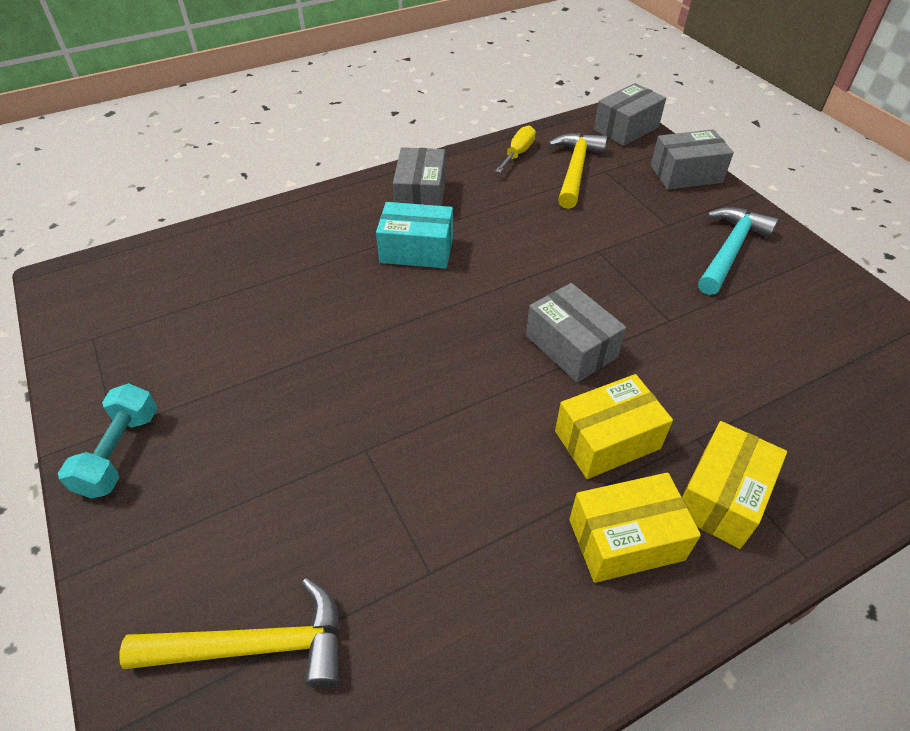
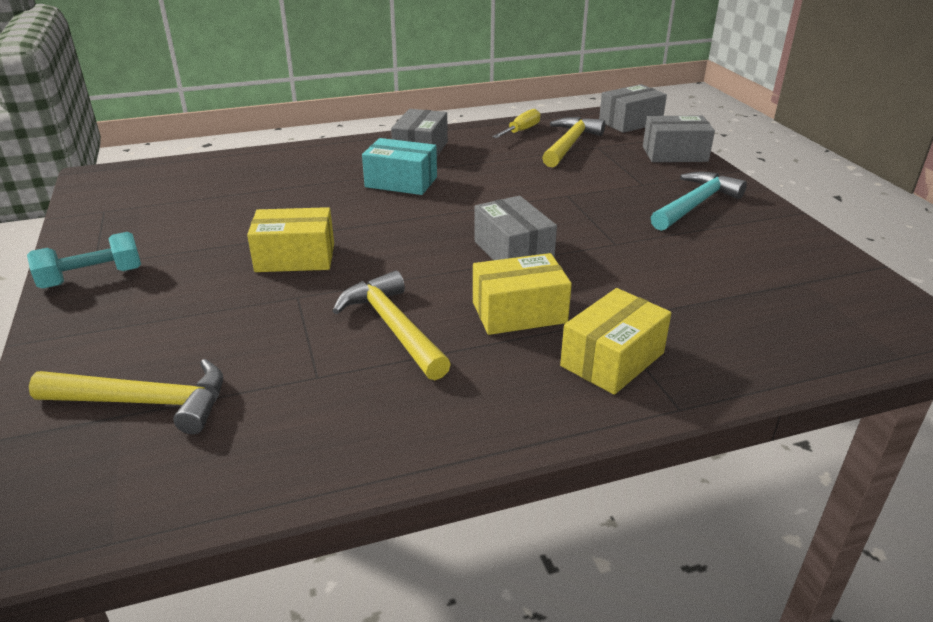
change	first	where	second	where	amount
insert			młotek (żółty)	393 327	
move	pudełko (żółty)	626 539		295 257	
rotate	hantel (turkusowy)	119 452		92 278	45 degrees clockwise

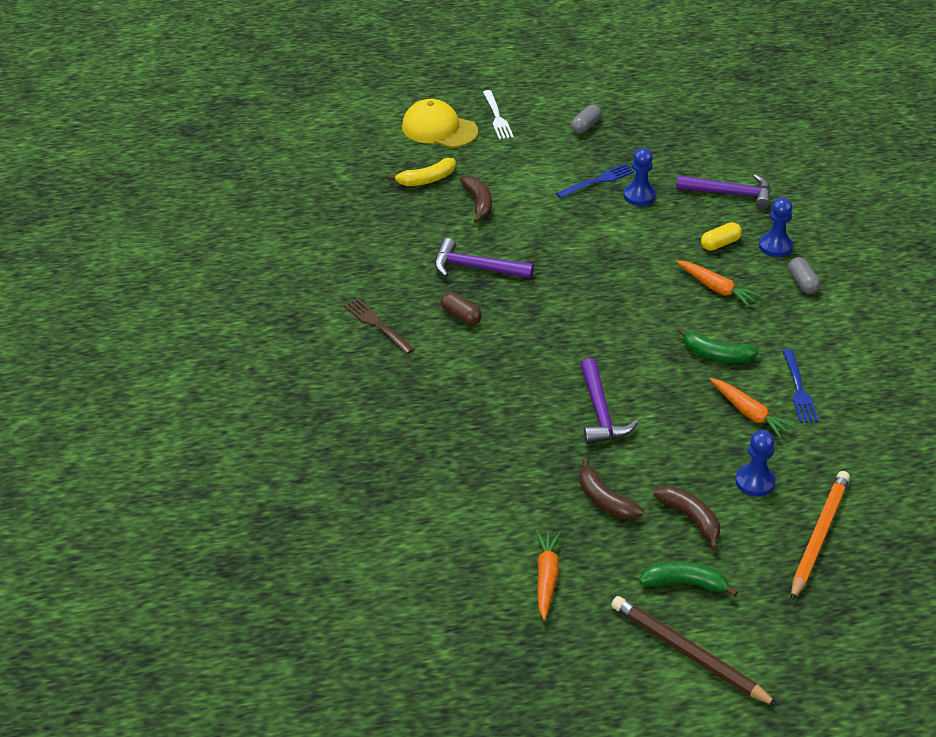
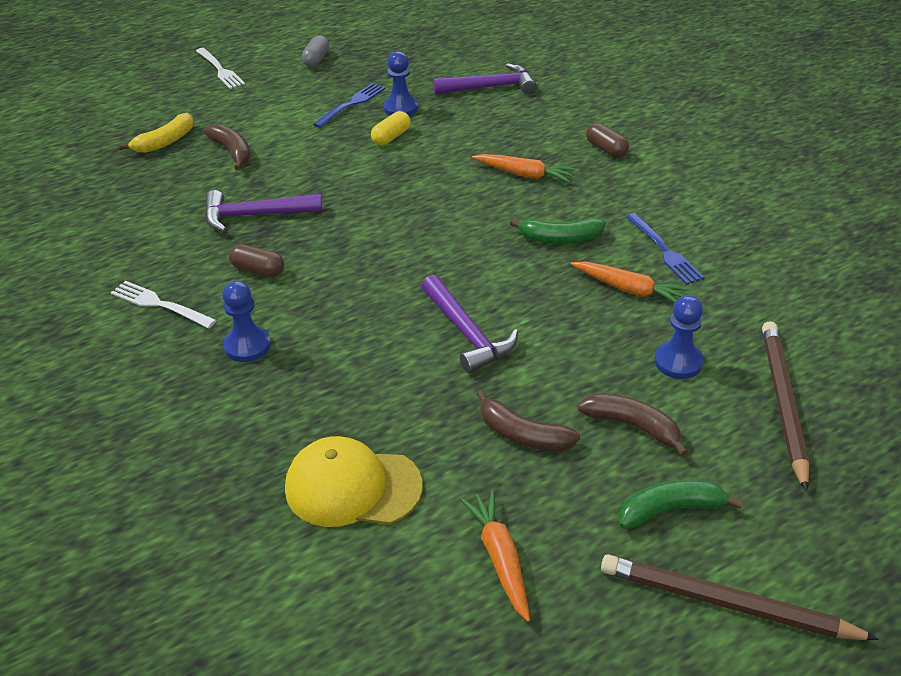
change	first	where	second	where	amount
move	czapka (żółty)	439 129		352 487	
move	kapsułka (żółty)	720 244		391 137	
move	pionek (niebieski)	775 246		247 346	
recolor	widelec (brązowy)	377 325	widelec (biały)	160 304	
recolor	kapsułka (szary)	802 283	kapsułka (brązowy)	606 149	
recolor	ołówek (pomarańczowy)	819 536	ołówek (brązowy)	783 403	

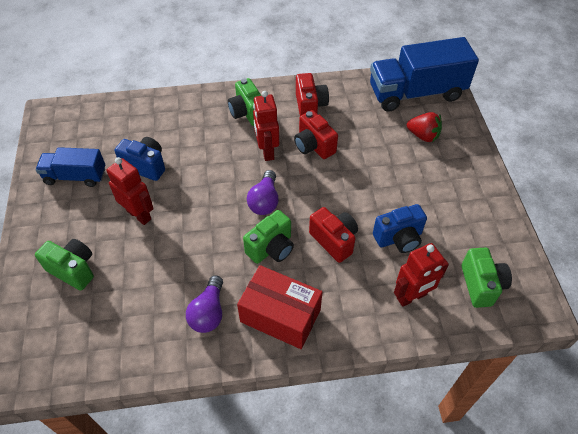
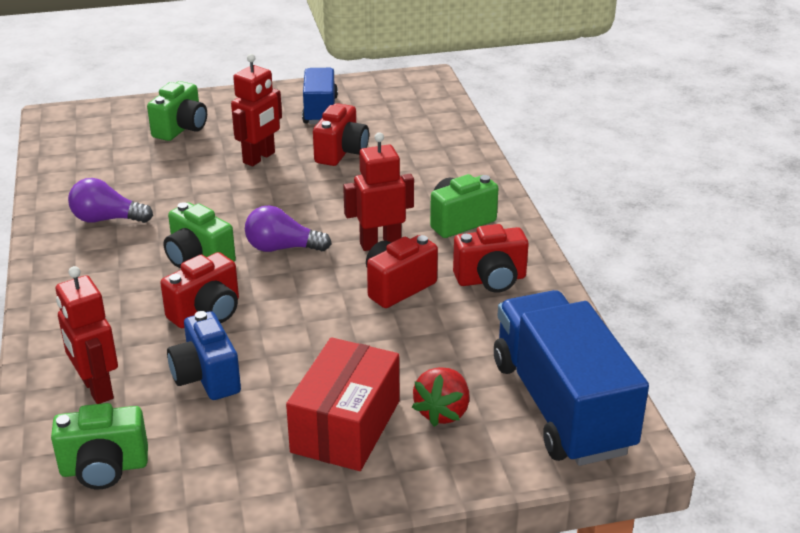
change	first	where	second	where	amount
move	pudełko (czerwony)	280 315		346 426	
recolor	aparat fotograficzny (niebieski)	145 166	aparat fotograficzny (czerwony)	341 152	

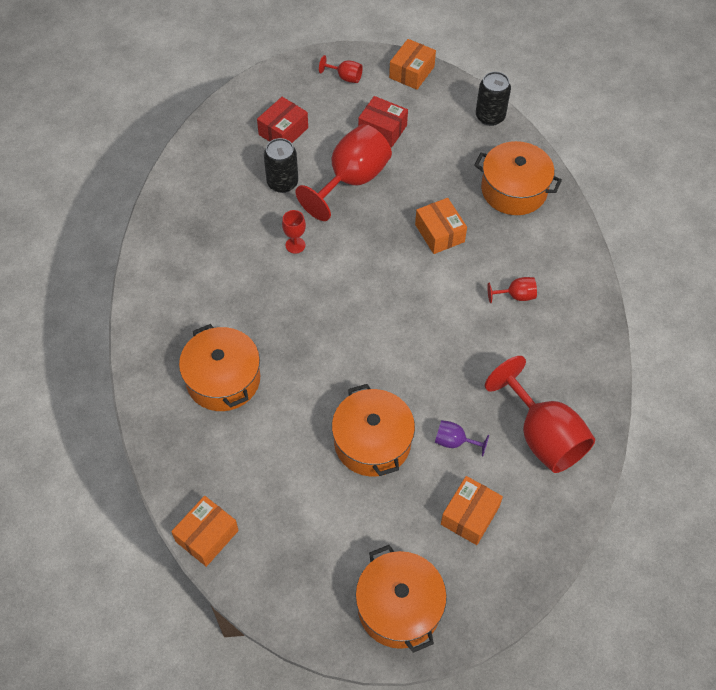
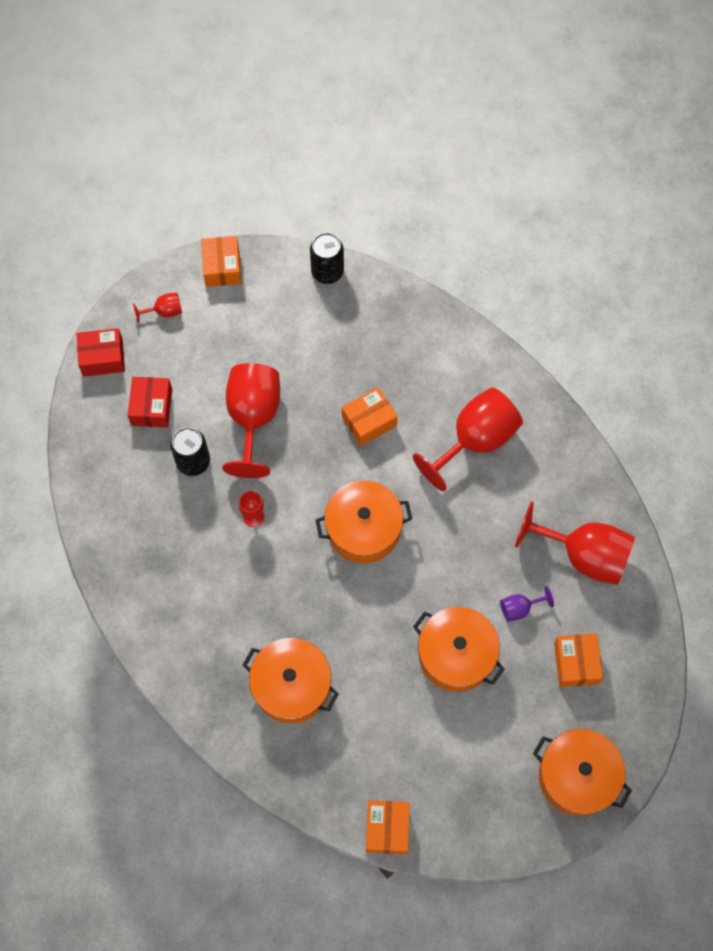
change	first	where	second	where	amount
move	pudełko (czerwony)	382 129		103 357	
move	garnek (pomarańczowy)	514 190		363 528	
rotate	pudełko (pomarańczowy)	439 233		369 421	60 degrees counterclockwise
resize	kielich (czerwony)	516 296		475 440	x2.24

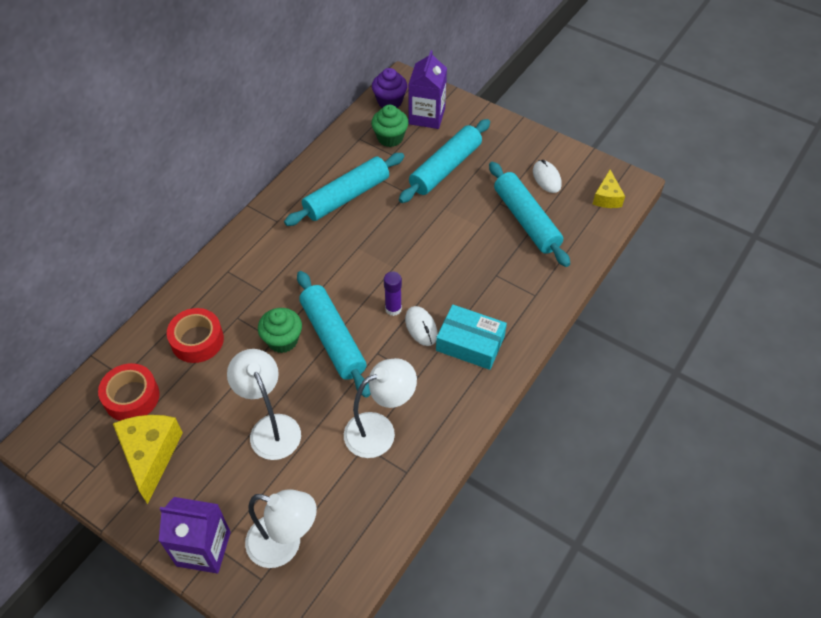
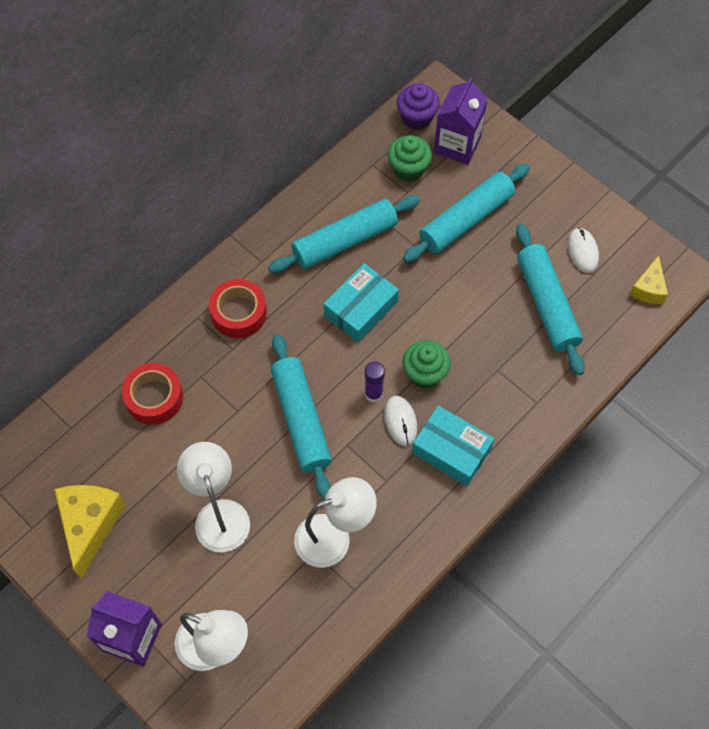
change	first	where	second	where	amount
insert			pudełko (turkusowy)	361 308	
move	taśma klejąca (czerwony)	131 397		239 313	
move	muffinka (zielony)	282 340		425 373	

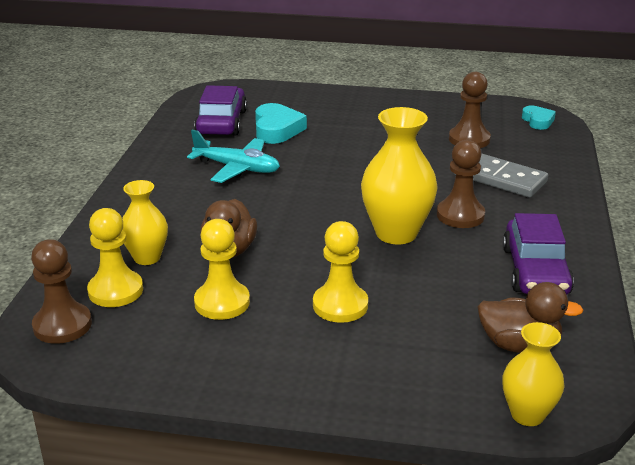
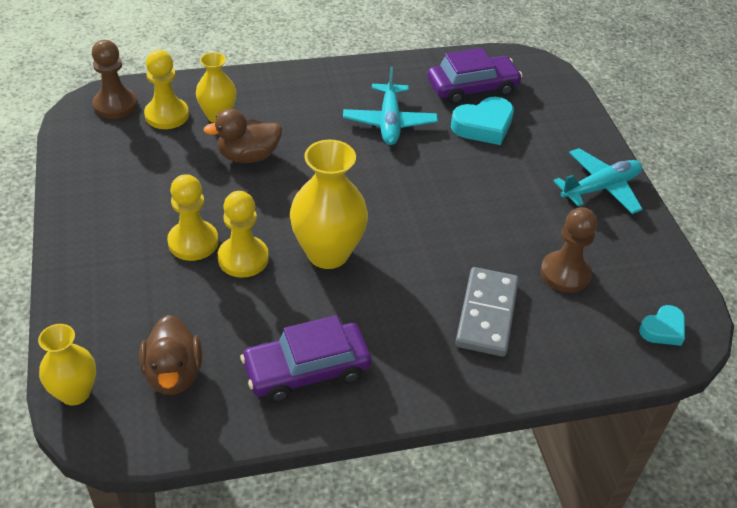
change	first	where	second	where	amount
delete	pionek (brązowy)	460 215			
insert			samolot (turkusowy)	600 188	
move	pionek (żółty)	222 302		243 258	

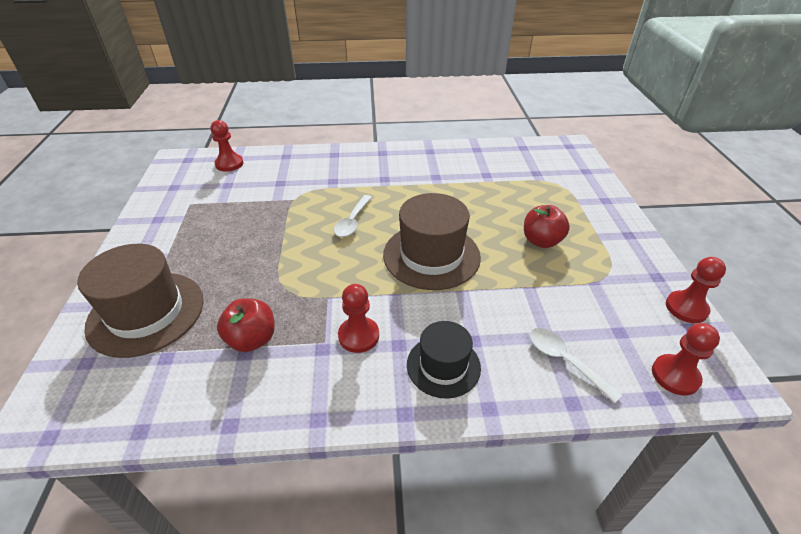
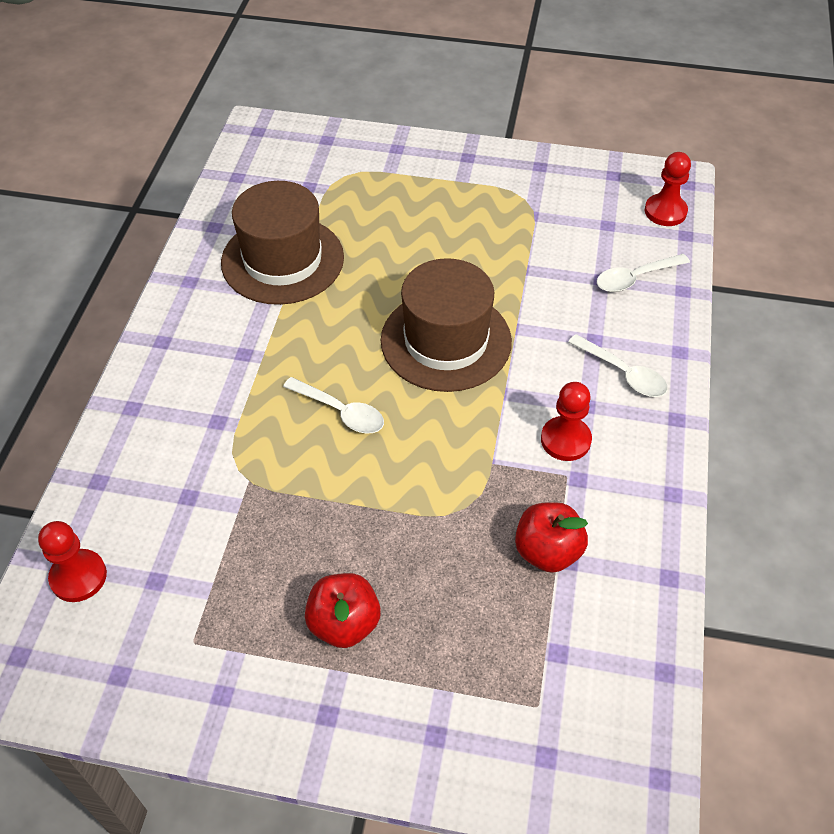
change	first	where	second	where	amount
delete	pionek (czerwony)	686 308			
move	kapelusz (brązowy)	146 313		282 260	
move	jabłko (czerwony)	541 241		344 623	
replace	kapelusz (czarny)	443 366	łyżka (biały)	623 373	

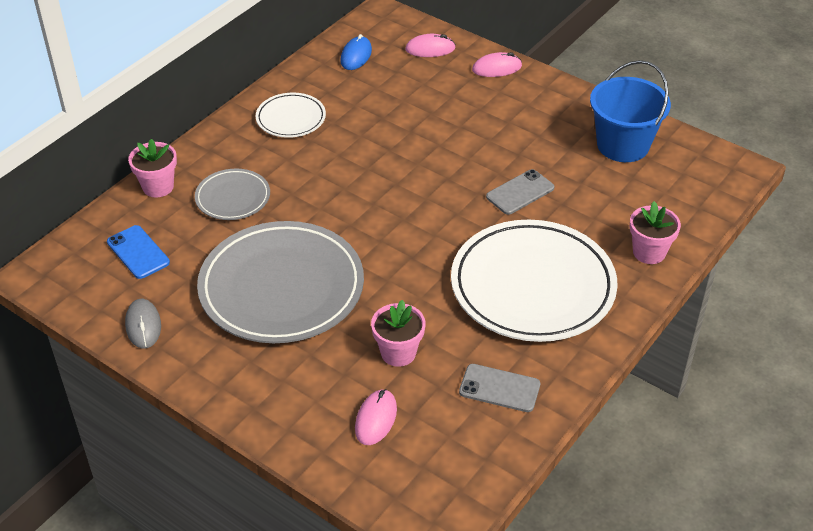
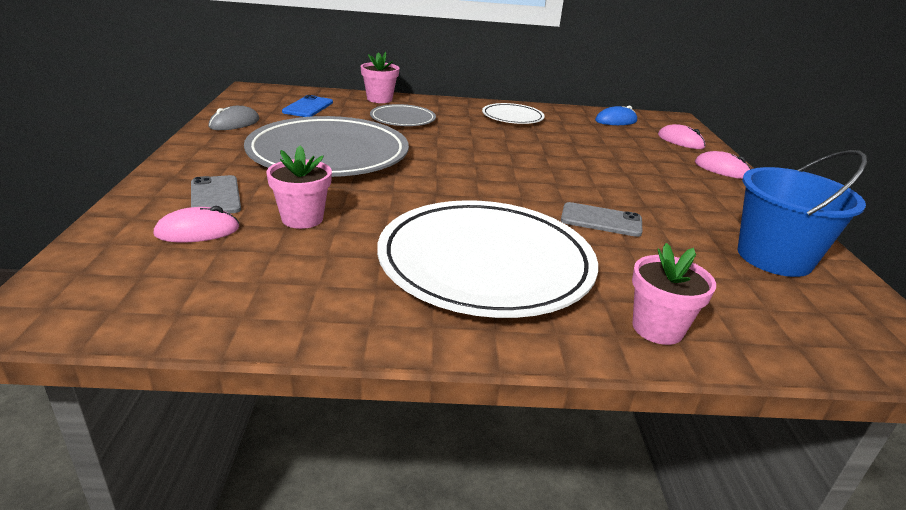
change	first	where	second	where	amount
move	telefon (szary)	499 388		215 196	

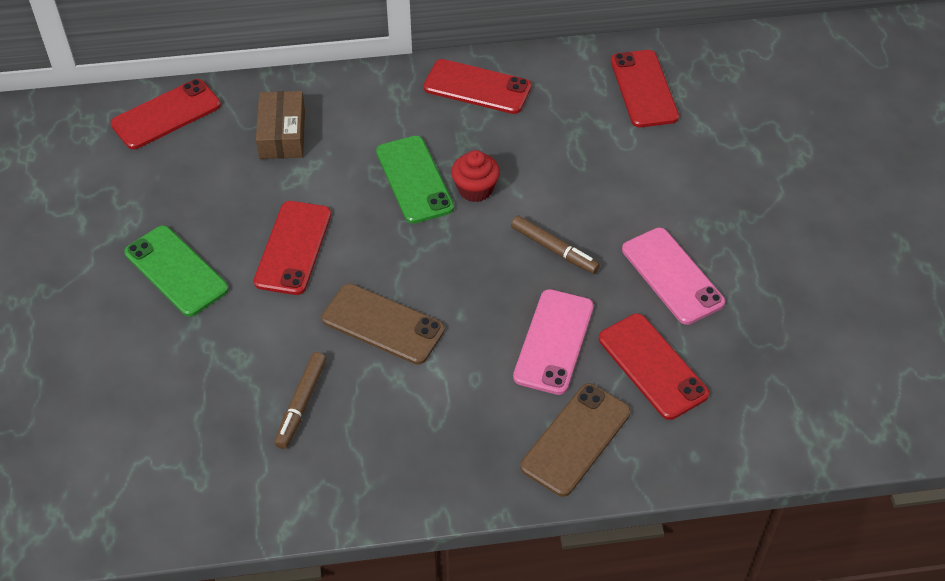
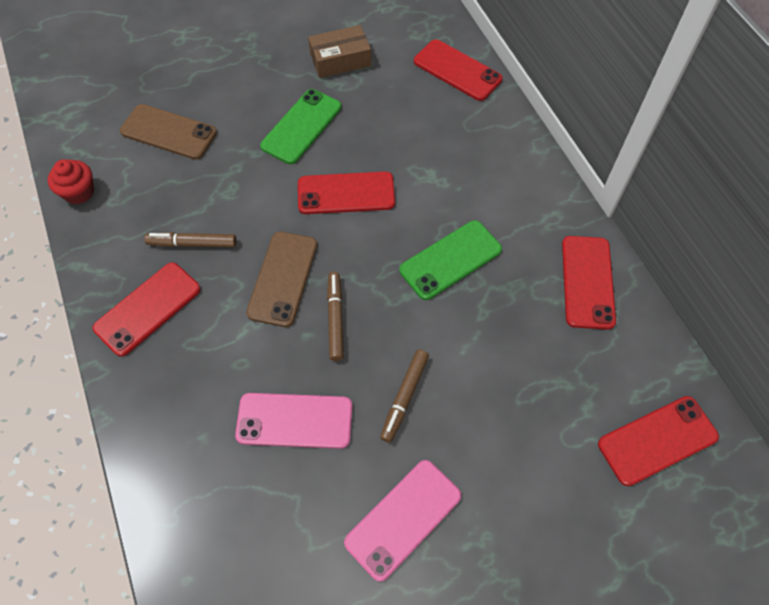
change	first	where	second	where	amount
insert			flamaster (brązowy)	335 318	
move	pudełko (brązowy)	282 134		340 60	
move	muffinka (czerwony)	475 189		79 192	
move	telefon (brązowy)	576 439		168 132	
move	telefon (czerwony)	652 366		148 308	

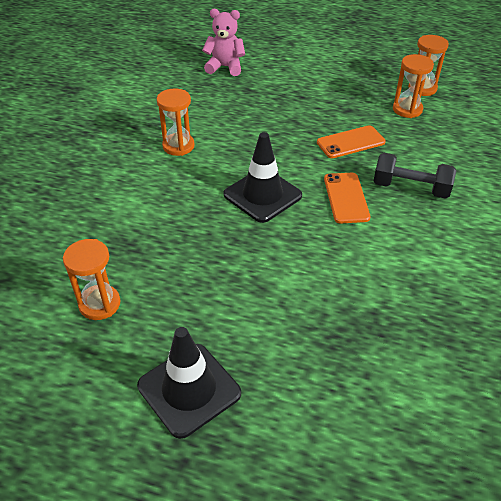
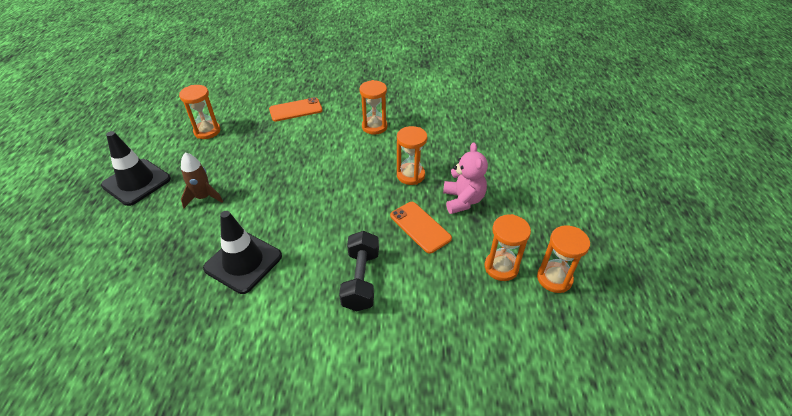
change	first	where	second	where	amount
insert			rakieta (brązowy)	203 197	
insert			klepsydra (pomarańczowy)	410 175	
move	miś (różowy)	225 67		463 200	
move	pachołek (czarny)	262 195		243 262	
move	telefon (pomarańczowy)	346 198		296 110	

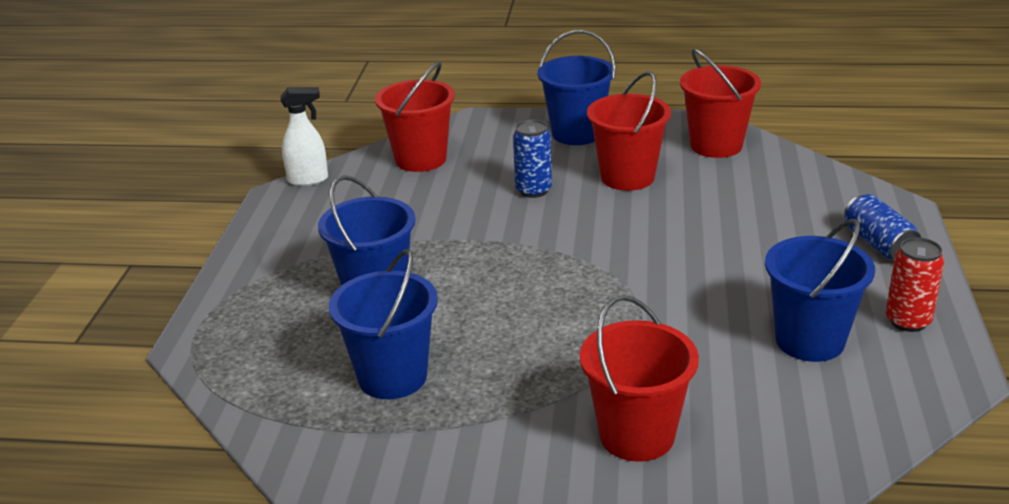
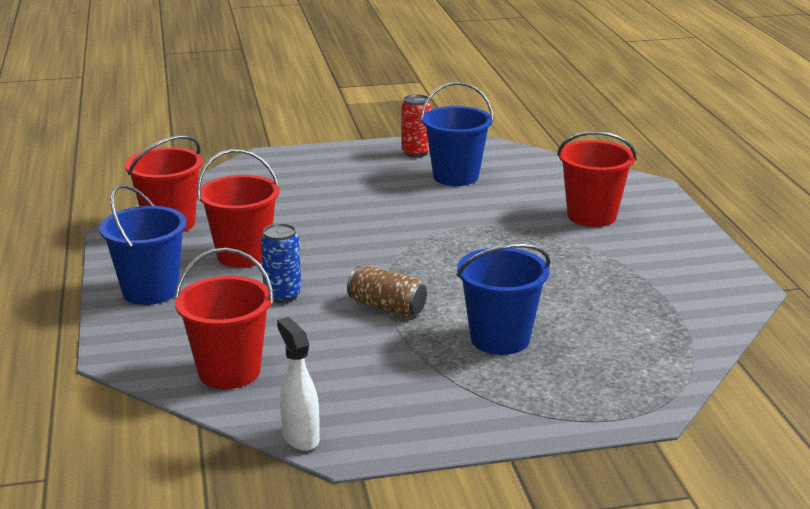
change	first	where	second	where	amount
delete	wiadro (niebieski)	392 377			
delete	puszka (niebieski)	878 244			
insert			puszka (brązowy)	387 307	

